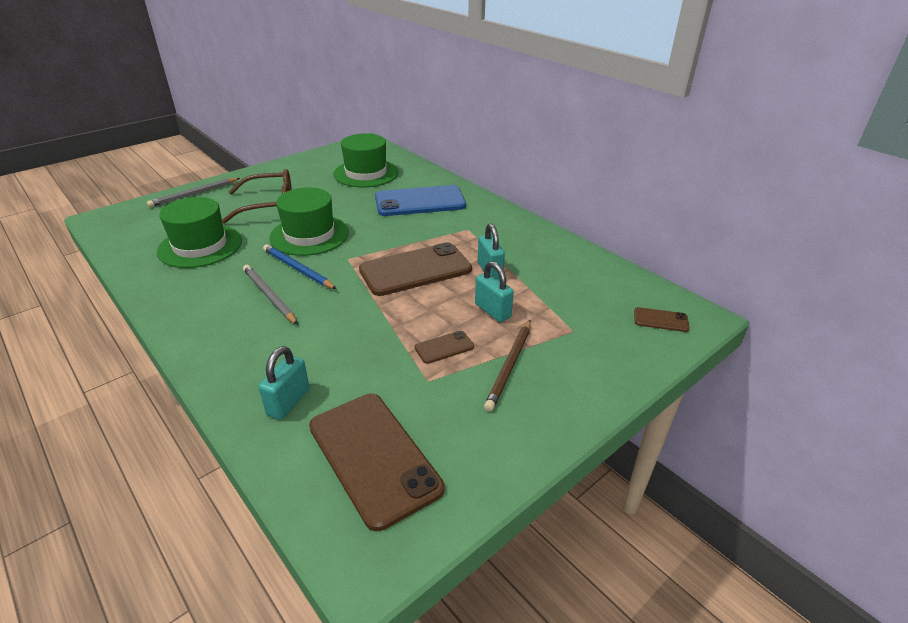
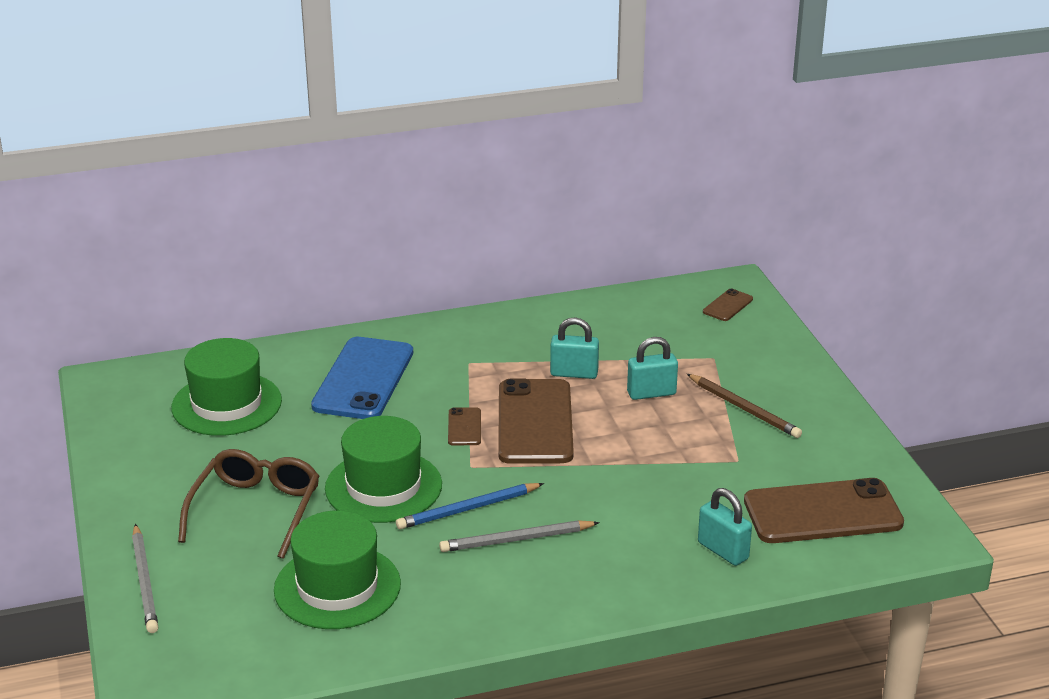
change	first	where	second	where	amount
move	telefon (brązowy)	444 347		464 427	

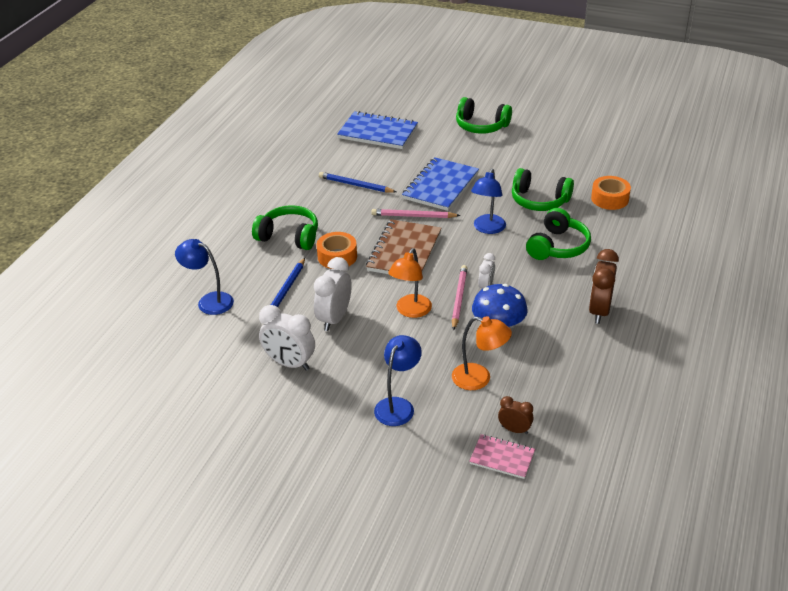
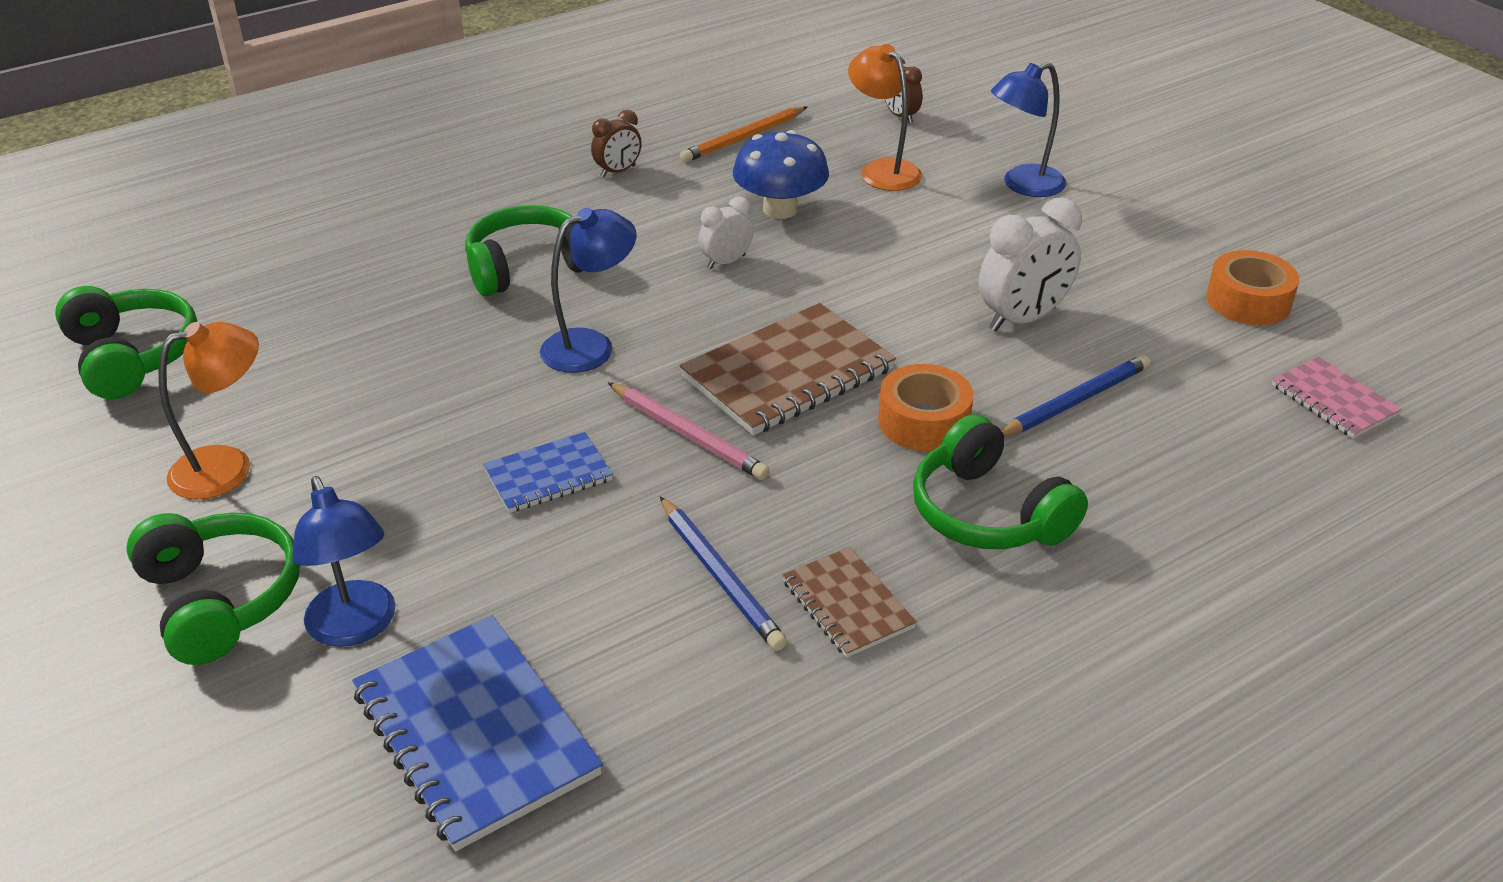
change	first	where	second	where	amount
delete	budzik (biały)	289 363			
delete	ołówek (różowy)	459 298			
insert			ołówek (pomarańczowy)	743 138	
insert			zeszyt (brązowy)	847 604	
move	lampka (niebieski)	209 301		356 627	
move	lampka (pomarańczowy)	410 311		228 467	
move	zeszyt (różowy)	502 458		1333 400	
move	słuchawki (zielony)	539 200		132 357	
move	taśma klejąca (pomarańczowy)	609 199		1248 301	
resize	zeszyt (niebieski)	441 186		548 475	x0.56
resize	budzik (brązowy)	599 311		618 171	x0.57

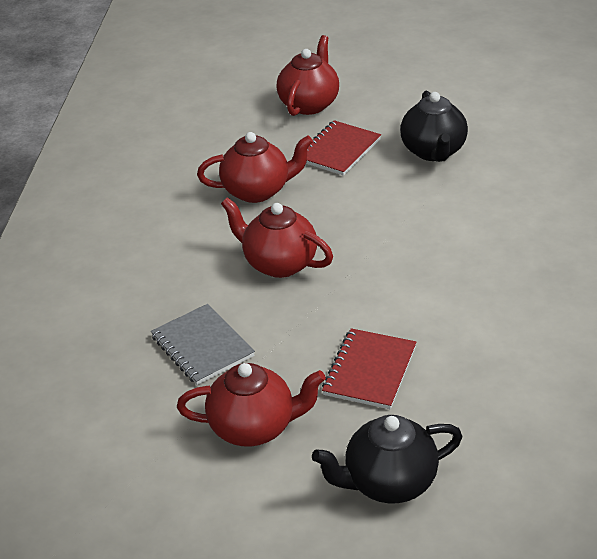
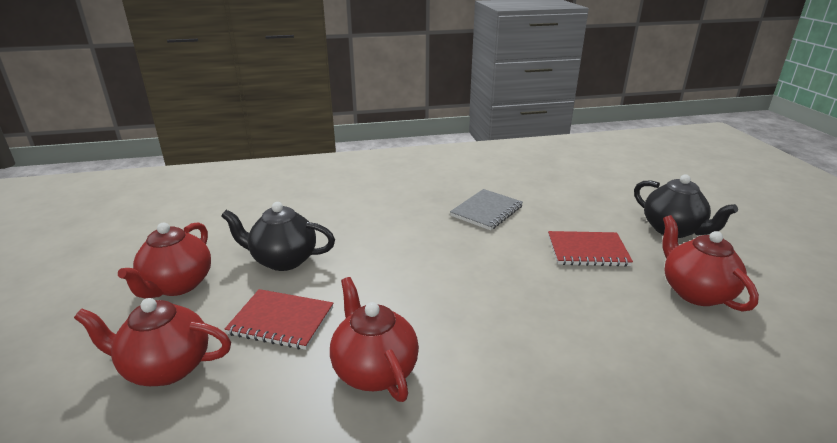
change	first	where	second	where	amount
move	zeszyt (szary)	202 346		486 211	
move	imbryk (czerwony)	279 263		177 285	
rotate	imbryk (czarny)	433 151		283 260	150 degrees counterclockwise

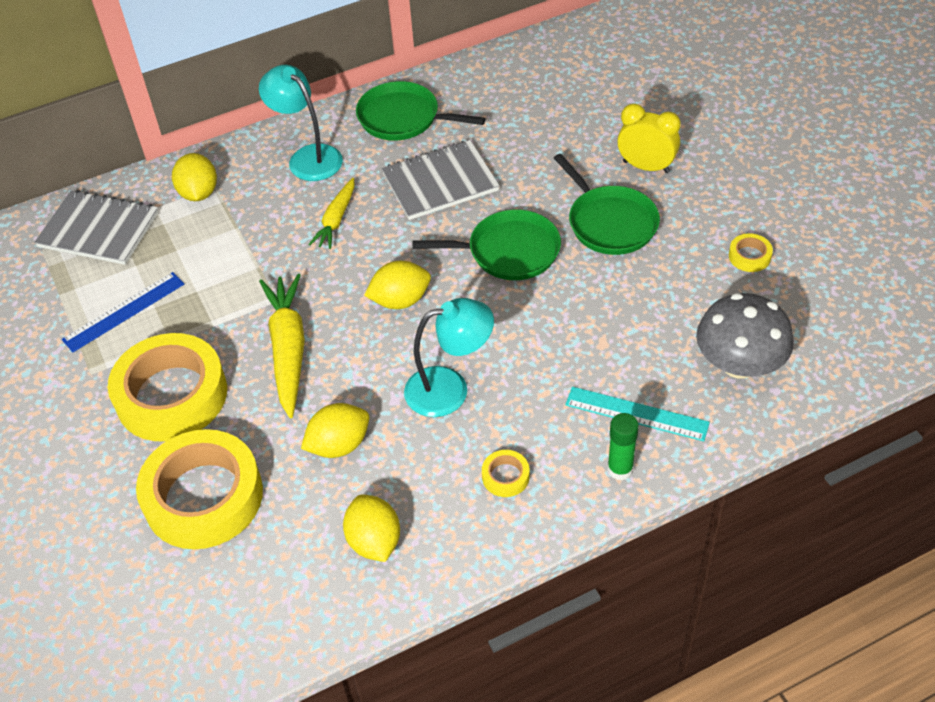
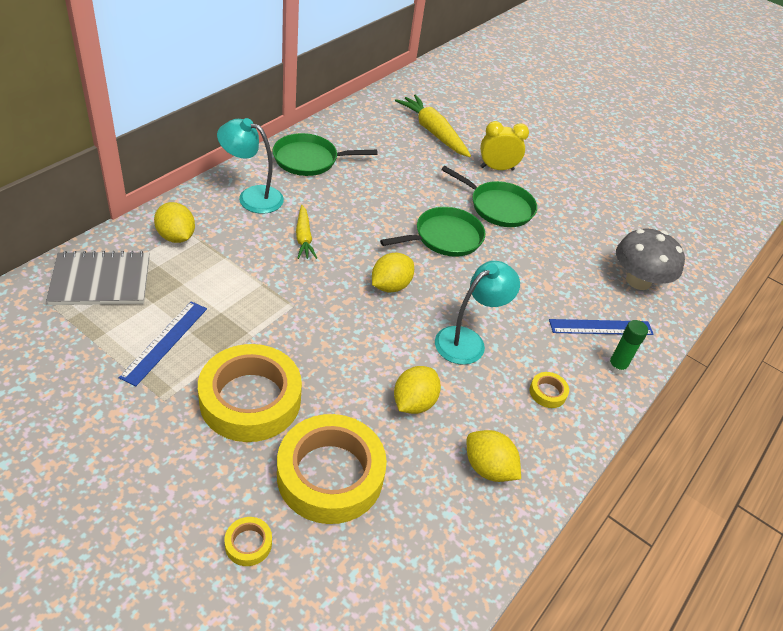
change	first	where	second	where	amount
delete	zeszyt (szary)	440 182			
move	marchewka (żółty)	288 349		433 132	
move	taśma klejąca (żółty)	749 256		248 544	
recolor	linijka (turkusowy)	636 413	linijka (niebieski)	601 327	

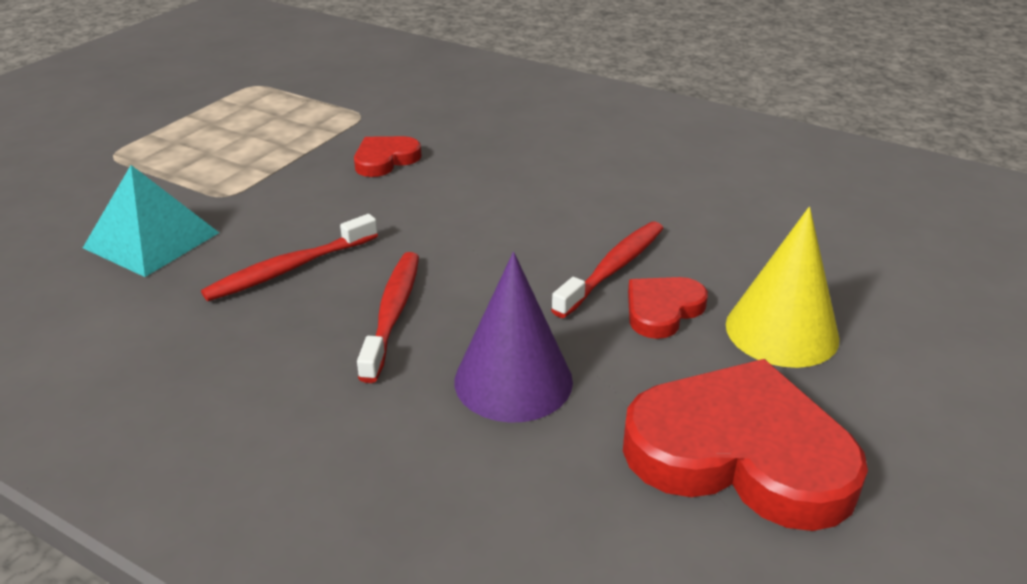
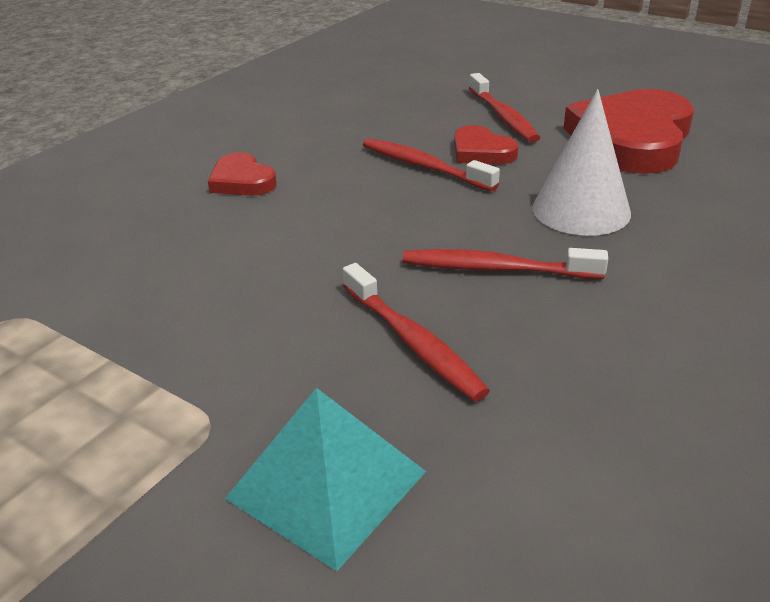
change	first	where	second	where	amount
move	serce (czerwony)	385 160		242 181	
replace	stożek (żółty)	781 331	szczoteczka do zębów (czerwony)	503 117	
recolor	stożek (fioletowy)	513 380	stożek (biały)	581 210	

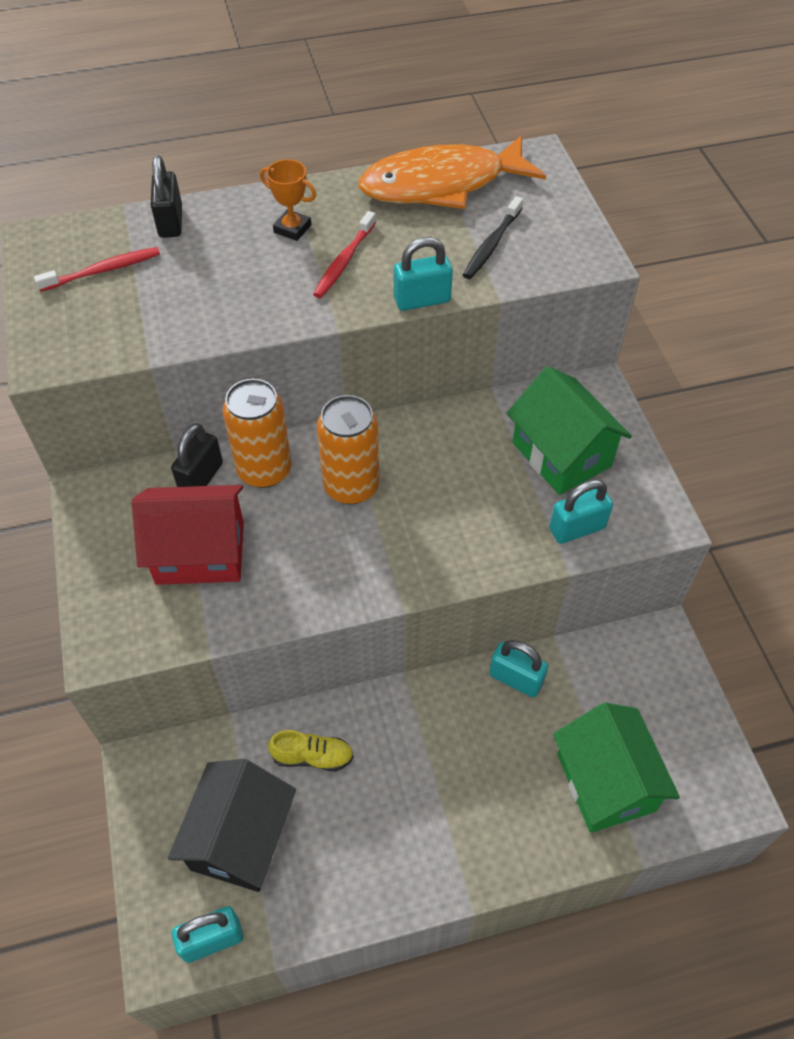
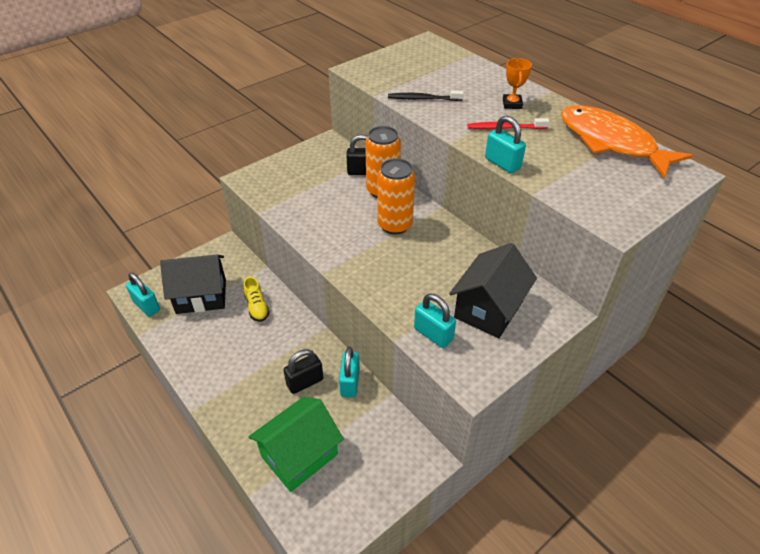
change	first	where	second	where	amount
delete	szczoteczka do zębów (czerwony)	102 271			
delete	domek (czerwony)	200 552			
move	kłódka (czarny)	171 222		305 382	
move	szczoteczka do zębów (czarny)	492 244		423 99	
recolor	domek (zielony)	561 454	domek (czarny)	488 309	

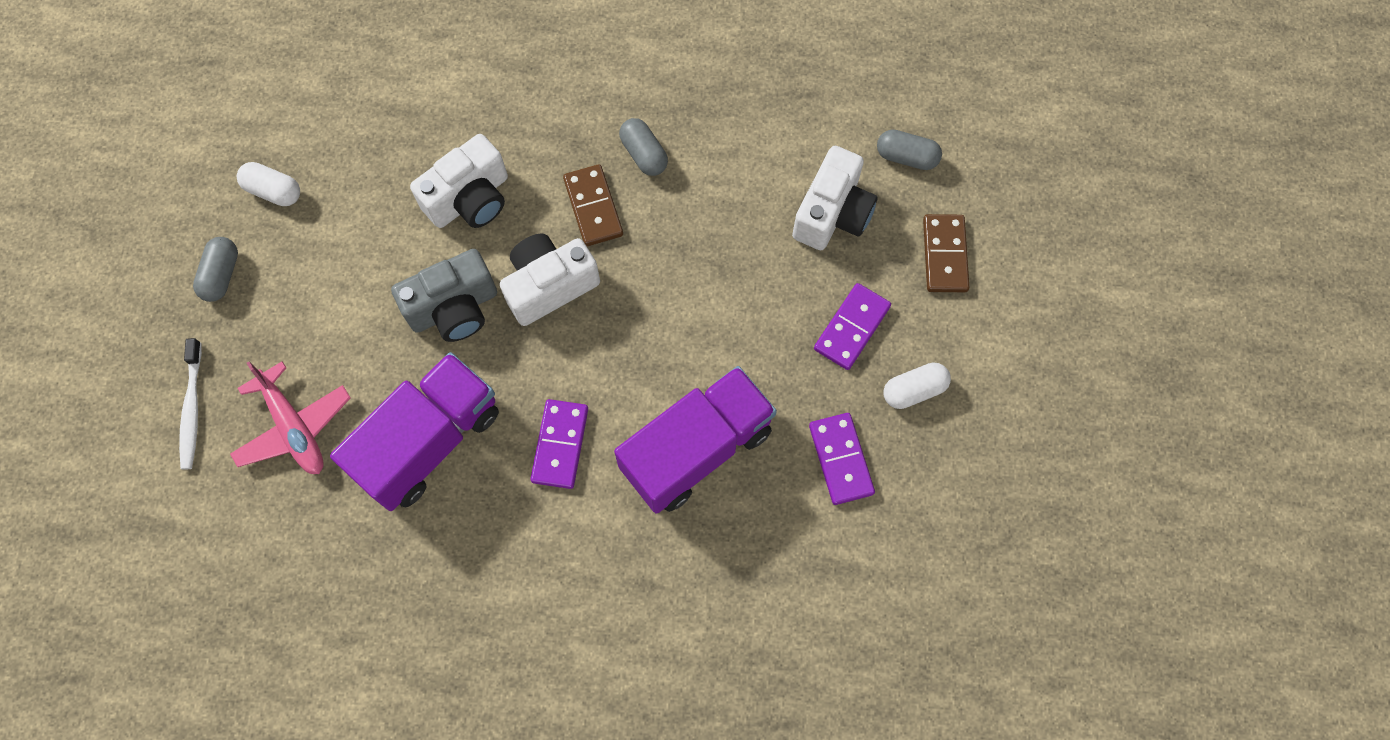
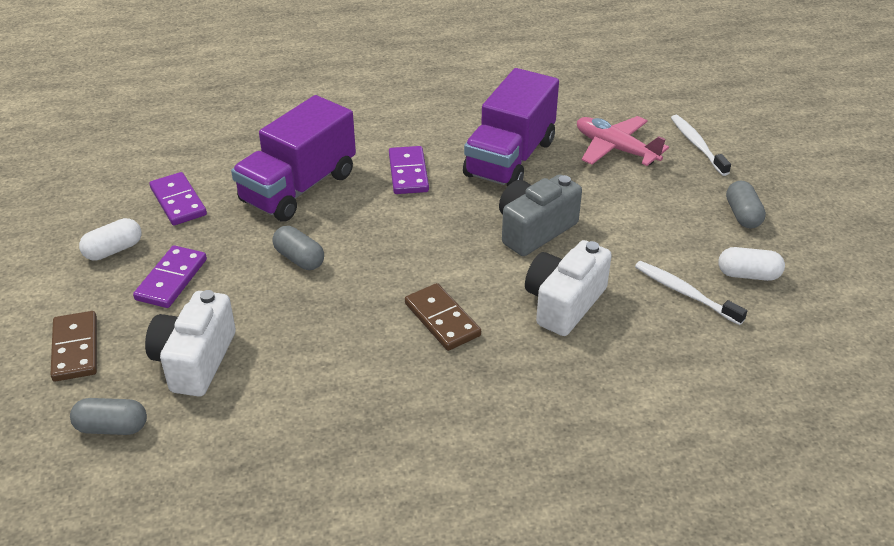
change	first	where	second	where	amount
delete	aparat fotograficzny (biały)	549 285			
insert			szczoteczka do zębów (biały)	685 293	
move	kapsułka (szary)	644 154		299 258	

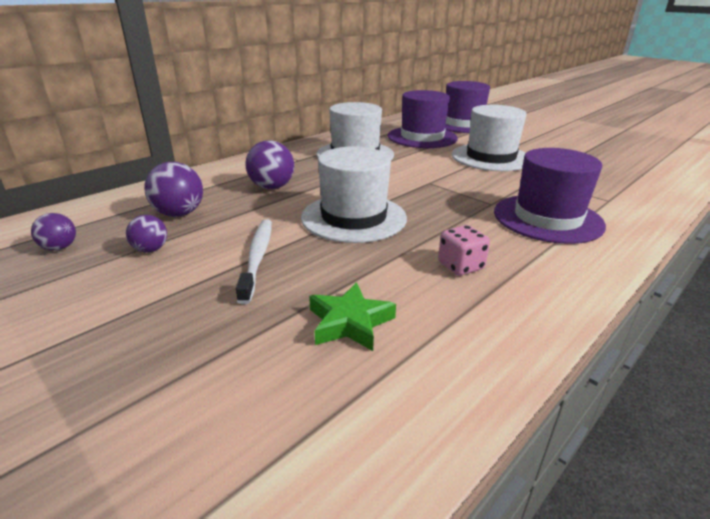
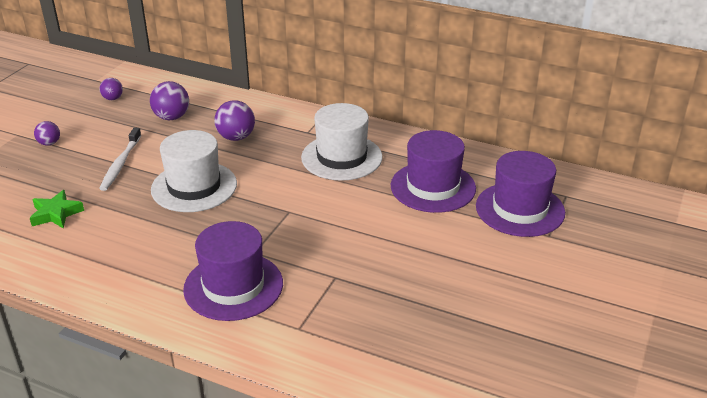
change	first	where	second	where	amount
delete	kostka do gry (różowy)	460 266			
delete	kapelusz (biały)	490 157			
move	piłka (fioletowy)	151 249		49 143	
rotate	szczoteczka do zębów (biały)	257 257		120 164	120 degrees clockwise

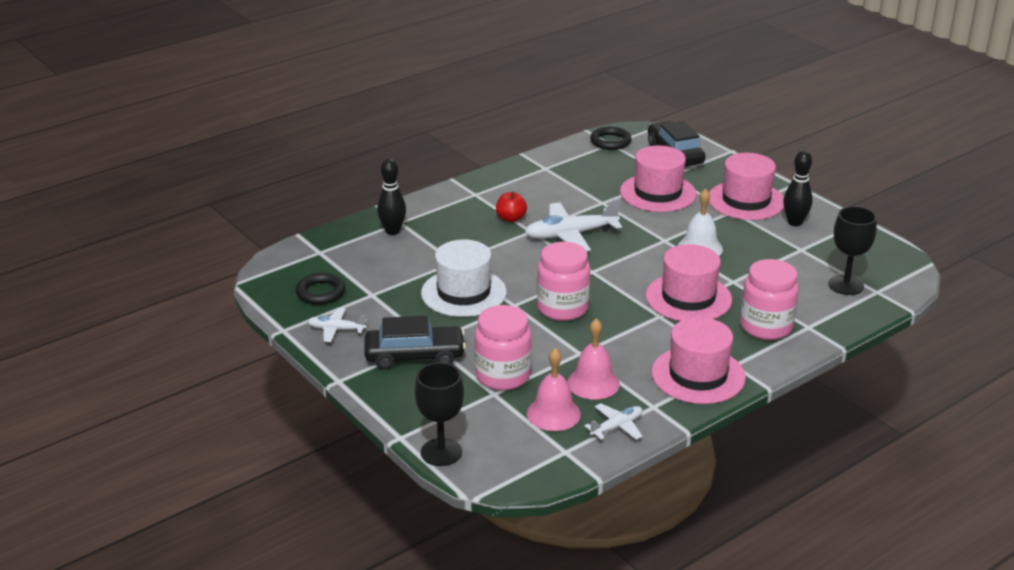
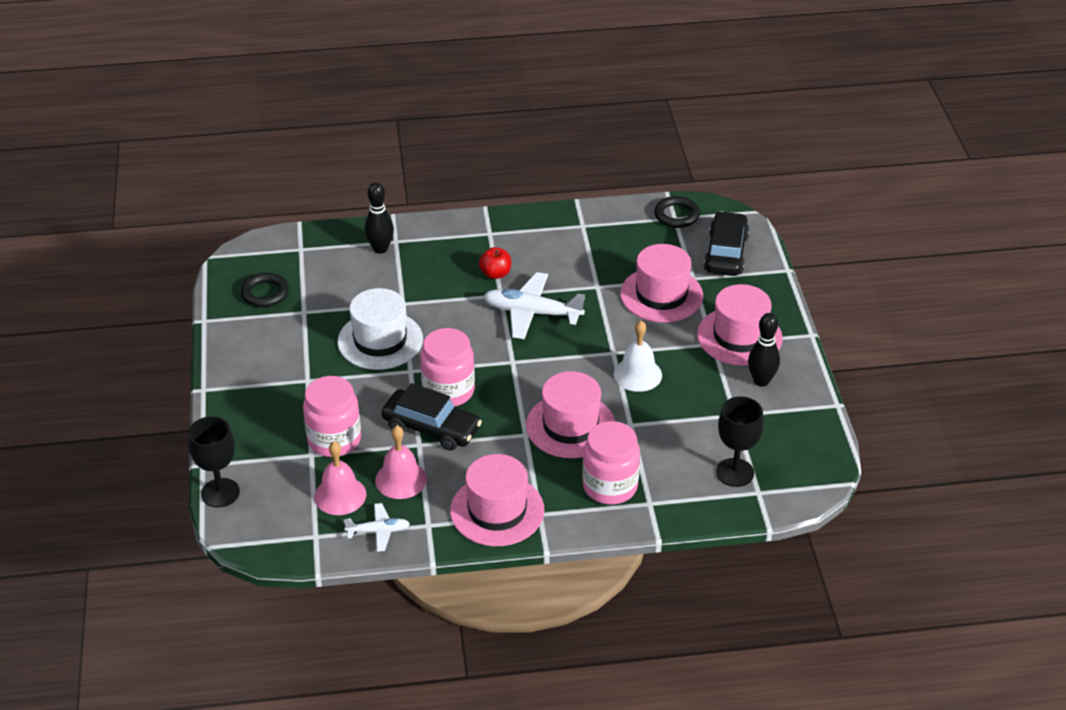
change	first	where	second	where	amount
delete	samolot (biały)	336 329			
move	samochód (czarny)	415 356		431 428	

